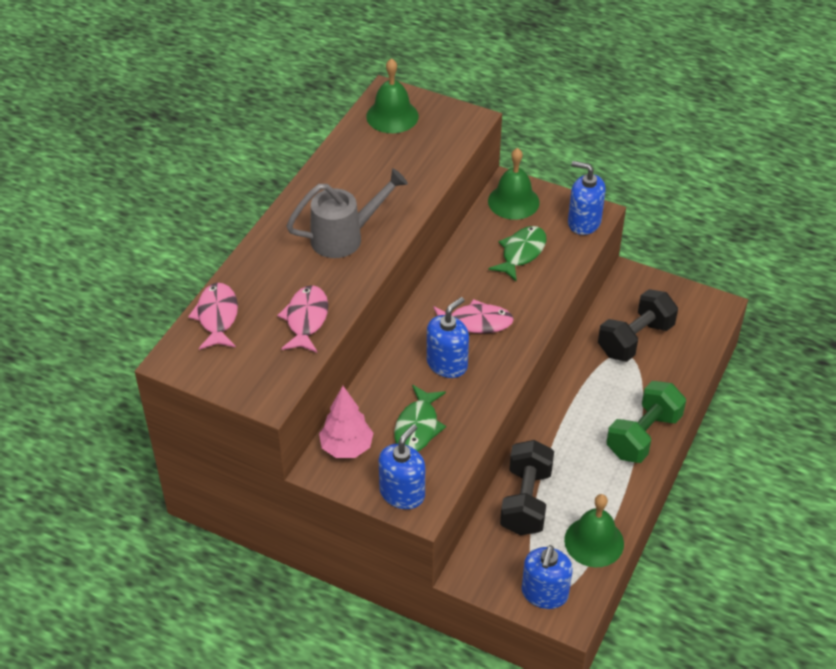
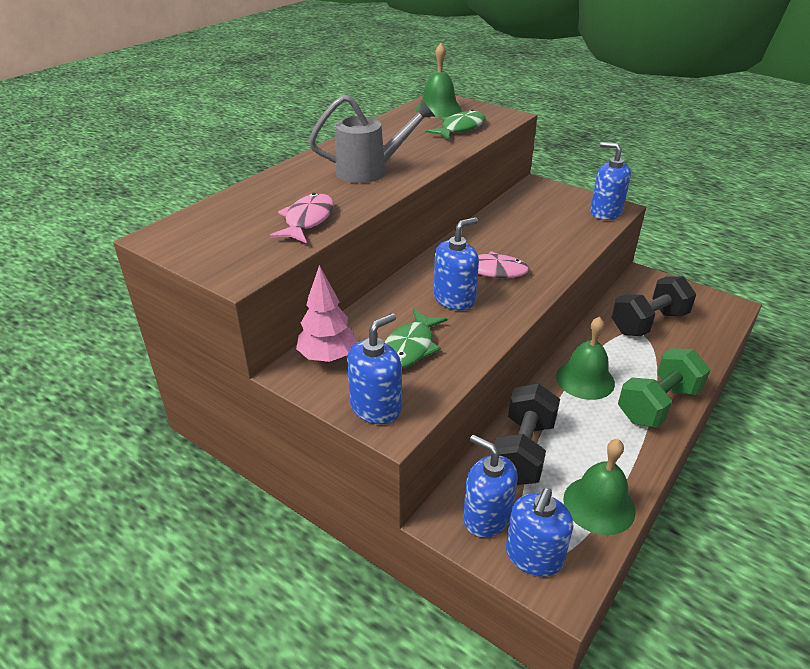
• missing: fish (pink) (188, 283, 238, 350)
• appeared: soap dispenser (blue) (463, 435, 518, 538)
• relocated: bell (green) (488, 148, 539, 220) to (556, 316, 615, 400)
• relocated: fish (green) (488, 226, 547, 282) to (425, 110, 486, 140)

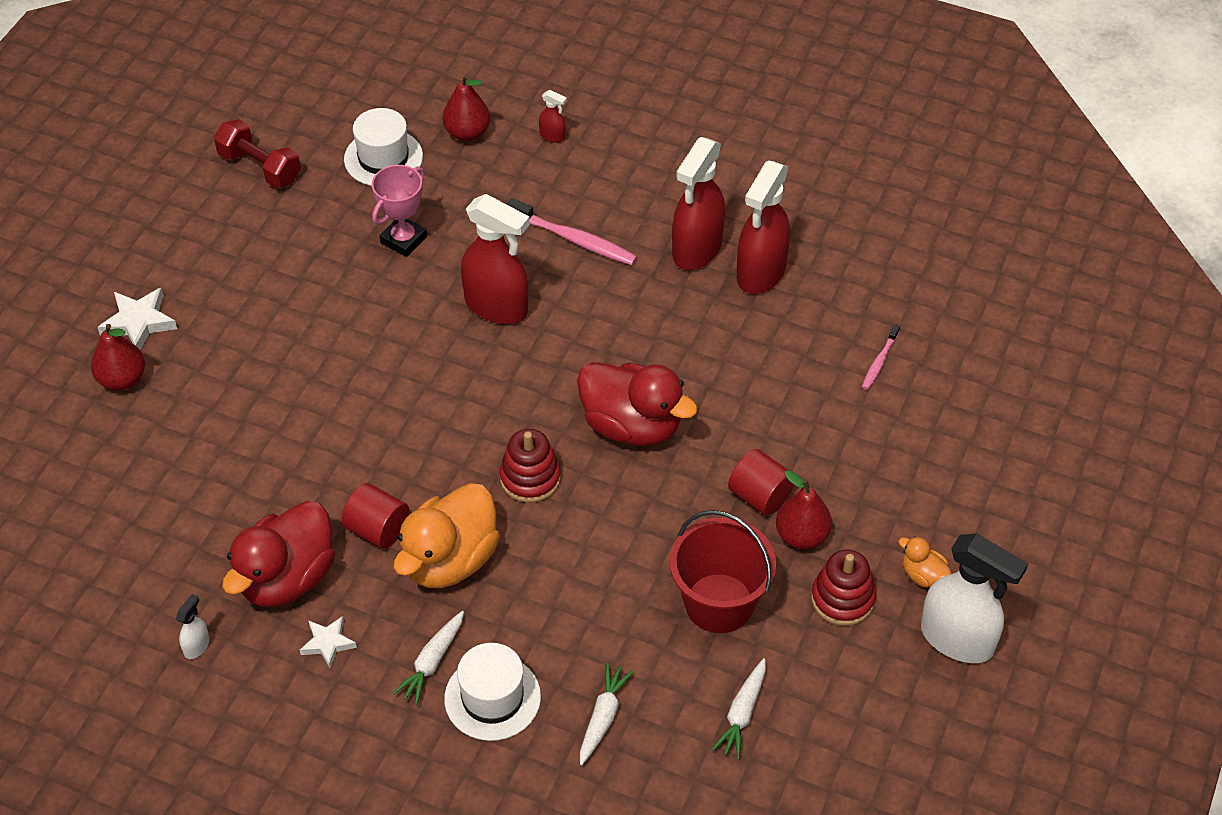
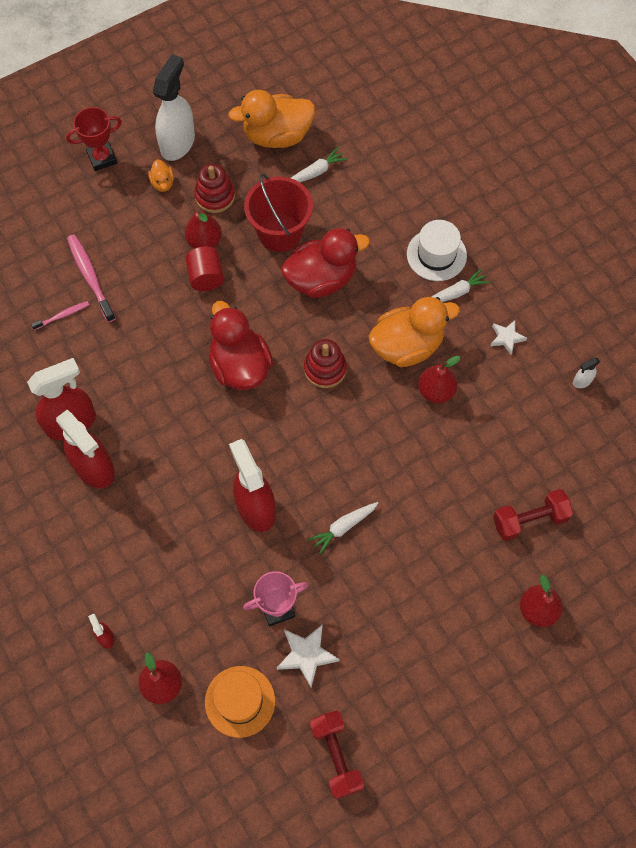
• appeared: trophy (red) (66, 107, 122, 171)
• appeared: duck (orange) (228, 90, 315, 148)
• appeared: dumbbell (red) (493, 489, 573, 541)
• relocated: star (white) (98, 288, 177, 350) to (277, 624, 340, 687)
• relocated: duck (red) (222, 501, 335, 607) to (281, 228, 370, 298)
• relocated: toothbrush (pink) (507, 198, 637, 265) to (67, 234, 116, 323)
• relocated: carrot (white) (580, 663, 634, 766) to (308, 502, 378, 555)
• exchanged: cylinder (red) (341, 483, 409, 549) to pear (red) (418, 356, 460, 403)
• colour: hat (white) (344, 108, 423, 186) to hat (orange) (205, 666, 275, 738)
• spun: spray bottle (red) (672, 137, 725, 270) = (56, 410, 115, 488) 75 degrees clockwise
• spun: spray bottle (white) (921, 533, 1028, 663) = (153, 54, 195, 161) 45 degrees clockwise

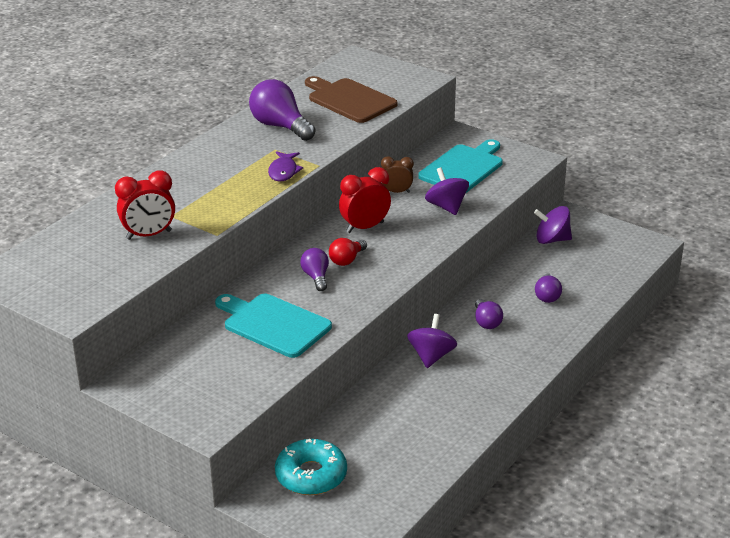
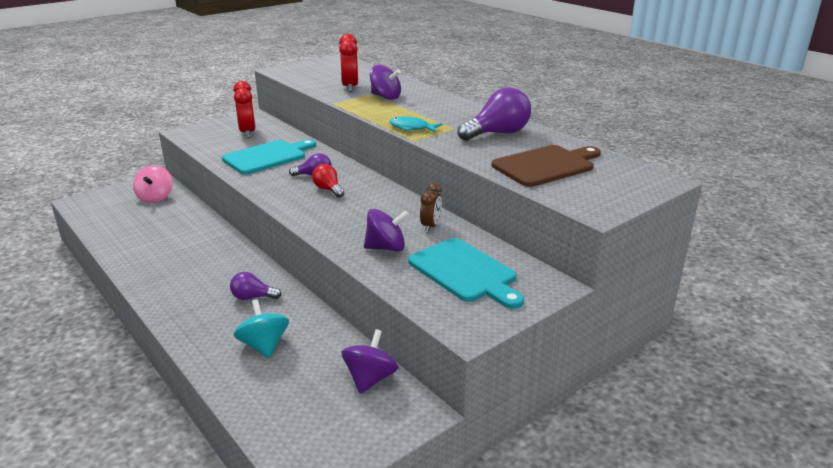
• relocated: clock (red) (339, 167, 391, 233) to (233, 81, 256, 138)
• relocated: spinning top (purple) (407, 314, 457, 368) to (370, 65, 401, 100)
• exchanged: donut (turquoise) (275, 439, 347, 495) to spinning top (pink) (133, 165, 173, 203)
• exchanged: light bulb (purple) (535, 273, 562, 303) to spinning top (turquoise) (233, 299, 289, 358)
• colour: fish (purple) (268, 151, 303, 181) to fish (turquoise) (389, 116, 442, 132)

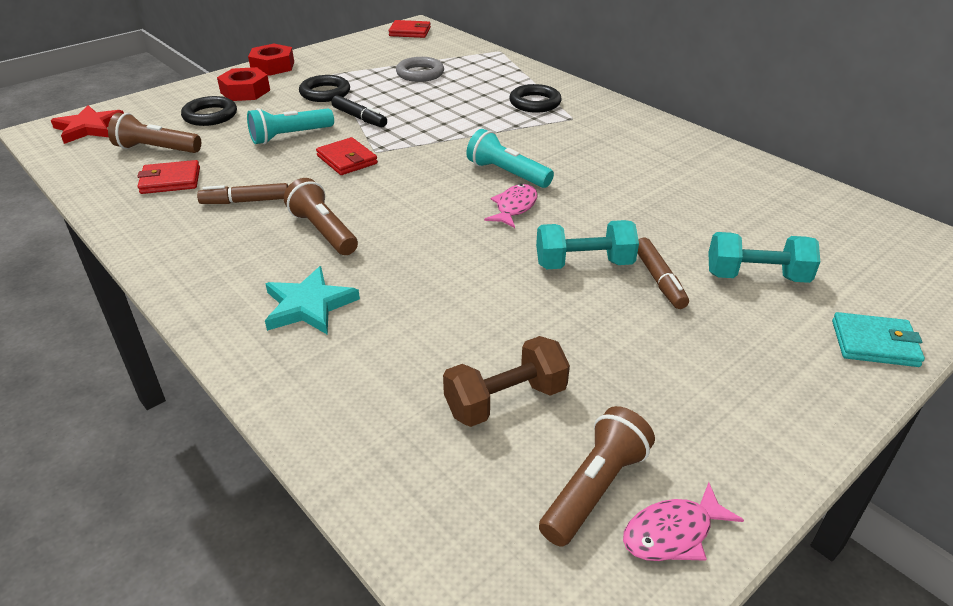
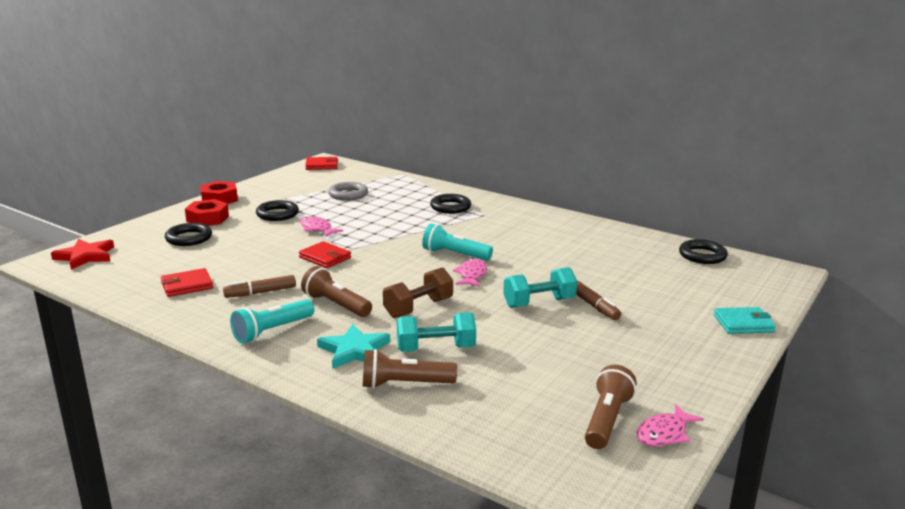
• appeared: ring (black) (679, 239, 728, 264)
• relocated: flashlight (brown) (108, 113, 201, 153) to (363, 349, 457, 389)
• relocated: flashlight (turquoise) (247, 108, 334, 144) to (230, 299, 314, 343)
• relocated: dumbbell (brown) (443, 336, 570, 427) to (383, 267, 453, 318)
• relocated: dumbbell (turquoise) (708, 232, 820, 283) to (397, 312, 476, 352)
• exchanged: marker (black) (331, 95, 387, 127) to fish (pink) (300, 216, 343, 237)

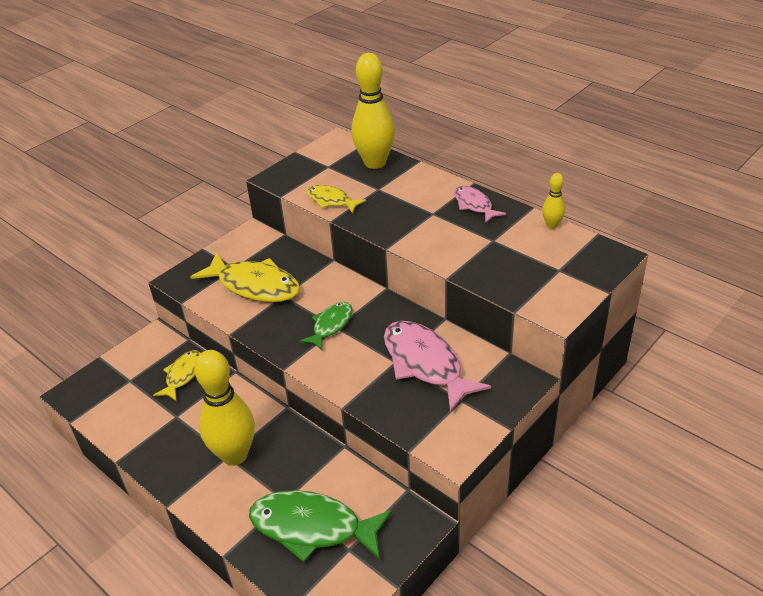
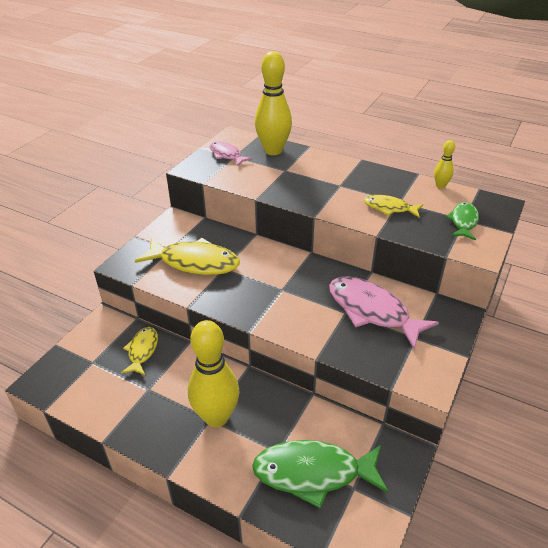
• relocated: fish (green) (300, 302, 352, 350) to (445, 202, 479, 240)
• relocated: fish (yellow) (307, 185, 366, 214) to (364, 195, 423, 218)
• relocated: fish (pink) (454, 186, 506, 223) to (210, 142, 253, 166)

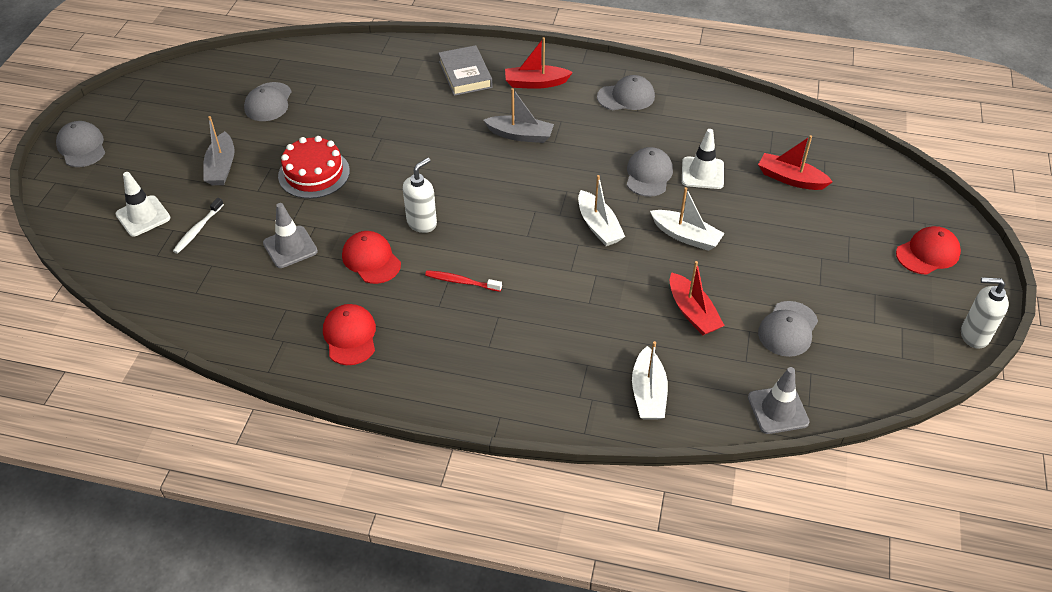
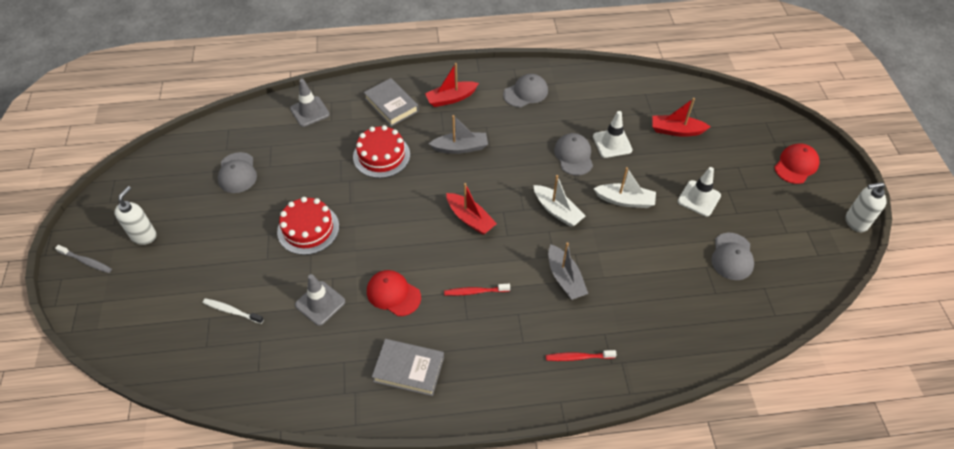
• missing: boat (white) (632, 341, 668, 420)
• appeared: cake (red) (353, 125, 410, 178)
• appeared: toothbrush (red) (546, 350, 617, 361)
• relocated: traffic cone (white) (115, 172, 171, 237) to (678, 167, 721, 217)
• relocated: boat (grey) (203, 116, 234, 185) to (548, 242, 588, 300)
• relocated: soap dispenser (white) (403, 158, 437, 233) to (115, 186, 157, 245)
• relocated: boat (red) (670, 261, 725, 335) to (446, 183, 497, 235)
• relocated: traffic cone (grey) (748, 367, 810, 434) to (290, 79, 330, 127)
• exchanged: cap (grey) (56, 121, 105, 167) to toothbrush (grey) (55, 245, 112, 273)
• exchanged: cap (red) (323, 304, 376, 365) to book (grey) (372, 339, 444, 396)
• spun: toothbrush (white) (173, 198, 224, 254) = (203, 298, 264, 324) 105 degrees clockwise

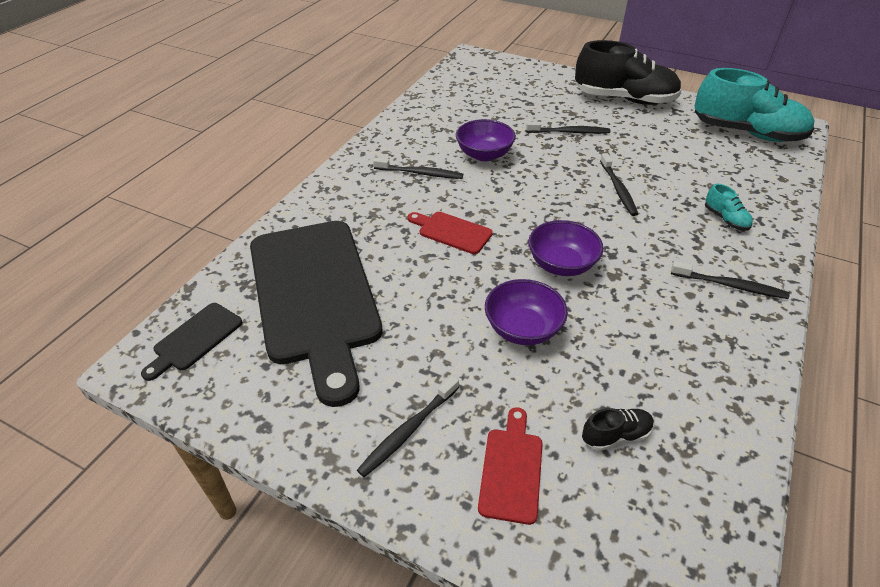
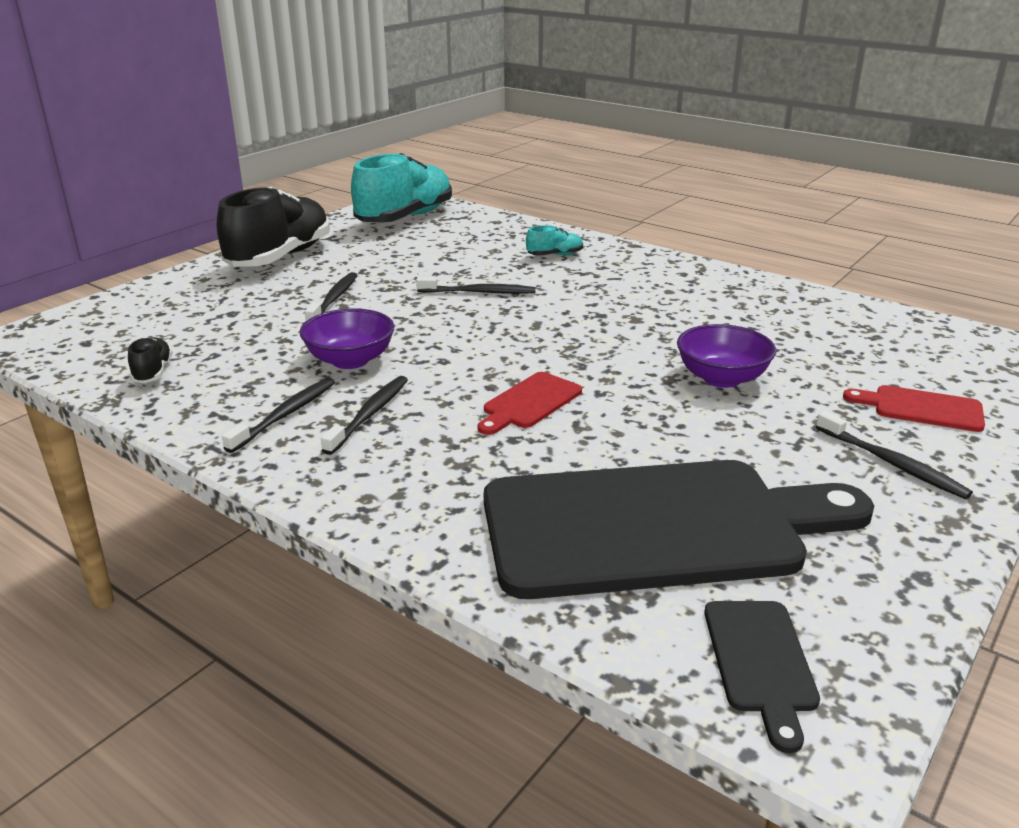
• missing: bowl (purple) (529, 220, 604, 276)
• relocated: shoe (black) (582, 408, 654, 451) to (128, 337, 173, 383)
• relocated: toothbrush (black) (671, 261, 790, 299) to (222, 378, 335, 453)
• spun: cutting board (black) (141, 303, 243, 381) = (704, 601, 820, 753) 45 degrees clockwise

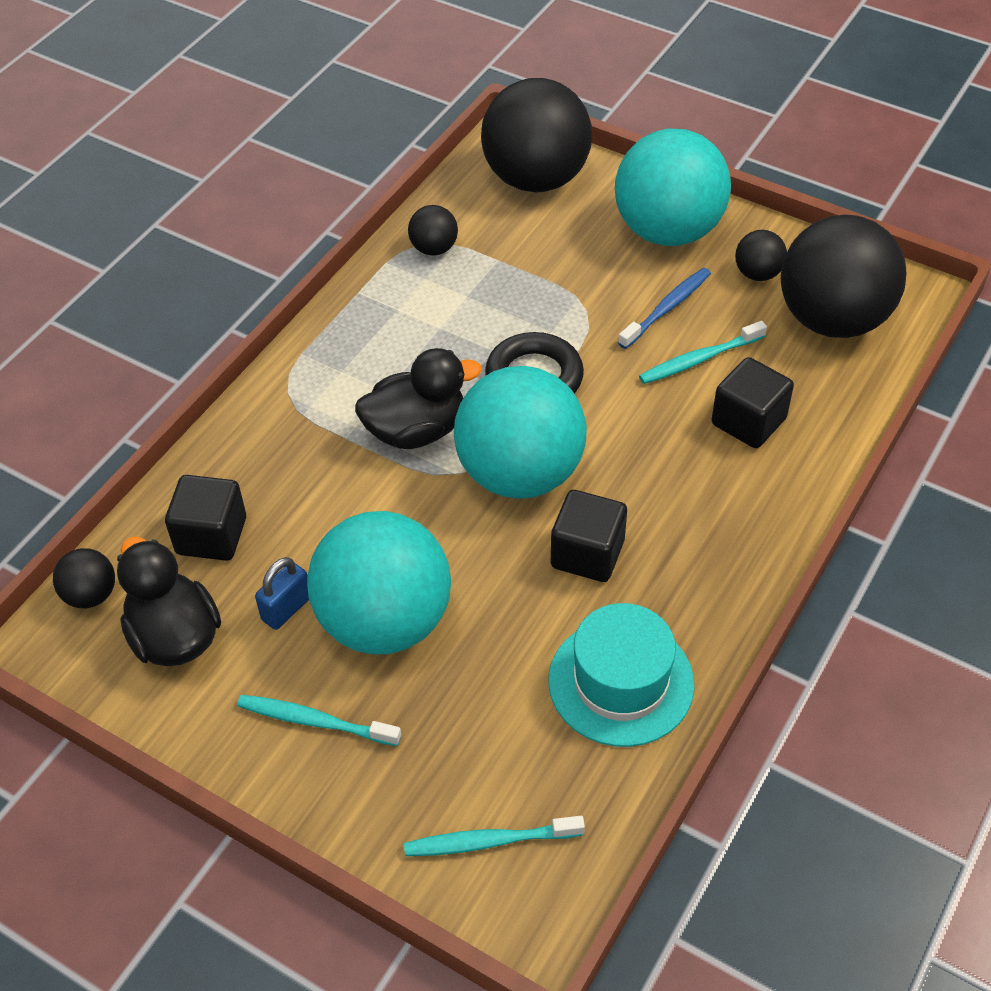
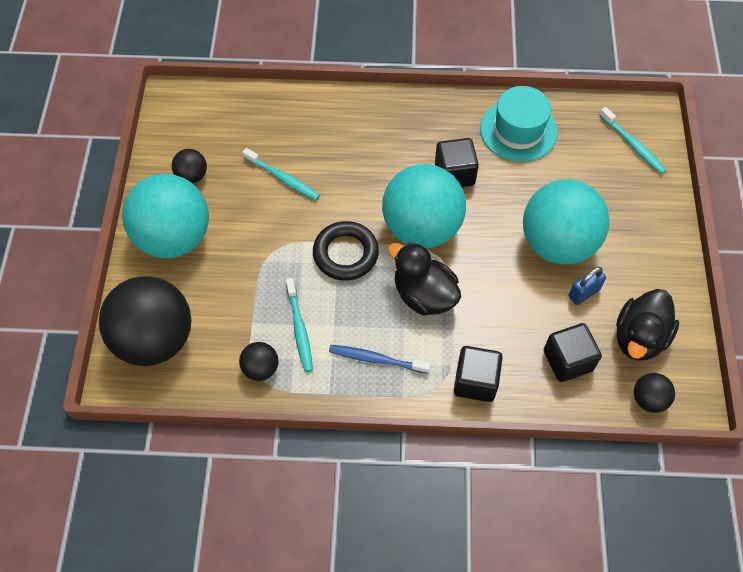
• missing: ball (black) (781, 214, 906, 338)
• relocated: toothbrush (turquoise) (237, 695, 401, 746) to (286, 278, 313, 372)
• relocated: toothbrush (blue) (618, 268, 711, 349) to (329, 345, 431, 374)
• relocated: cube (black) (712, 357, 794, 448) to (454, 346, 503, 402)
• spun: padlock (blue) (255, 557, 309, 630) = (569, 267, 606, 305) 45 degrees counterclockwise

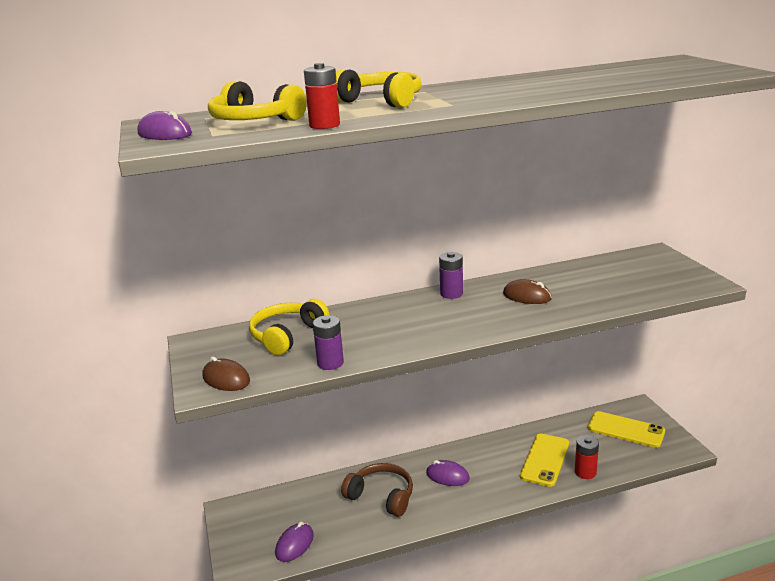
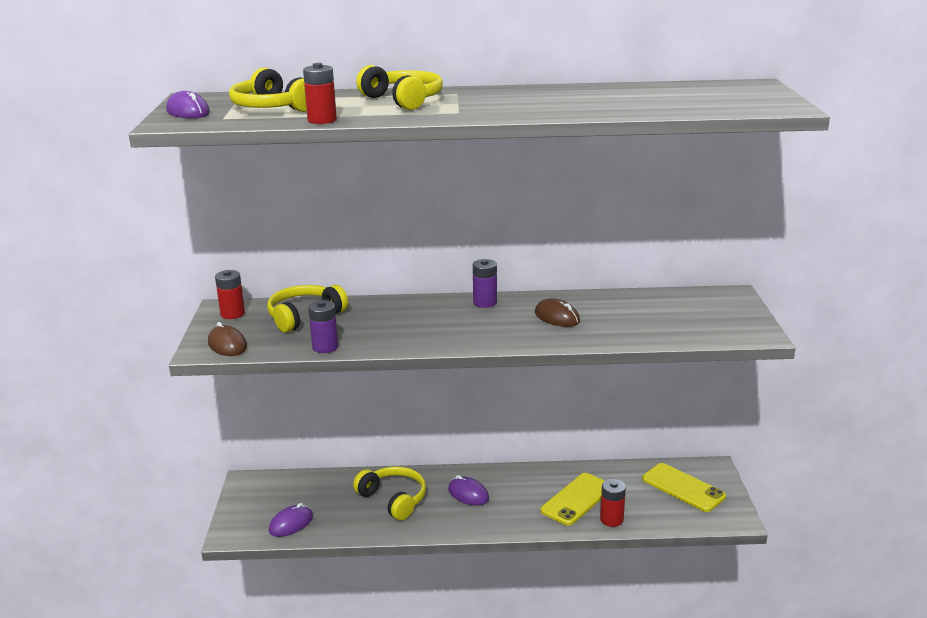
• appeared: battery (red) (215, 270, 245, 319)
• colour: headphones (brown) (341, 463, 413, 517) to headphones (yellow) (353, 466, 426, 520)

